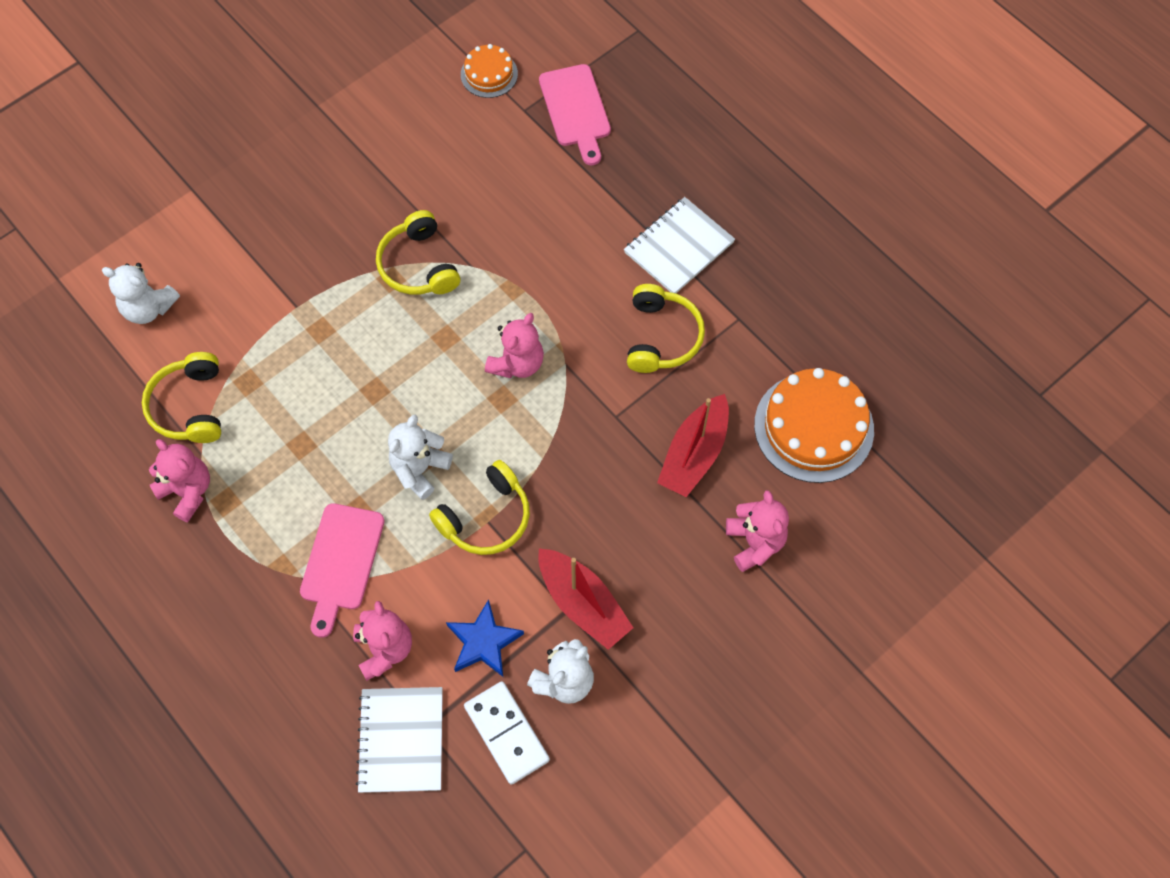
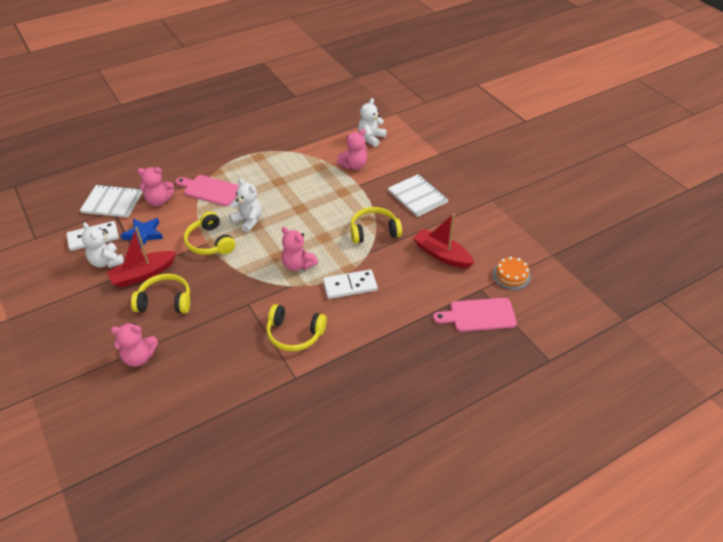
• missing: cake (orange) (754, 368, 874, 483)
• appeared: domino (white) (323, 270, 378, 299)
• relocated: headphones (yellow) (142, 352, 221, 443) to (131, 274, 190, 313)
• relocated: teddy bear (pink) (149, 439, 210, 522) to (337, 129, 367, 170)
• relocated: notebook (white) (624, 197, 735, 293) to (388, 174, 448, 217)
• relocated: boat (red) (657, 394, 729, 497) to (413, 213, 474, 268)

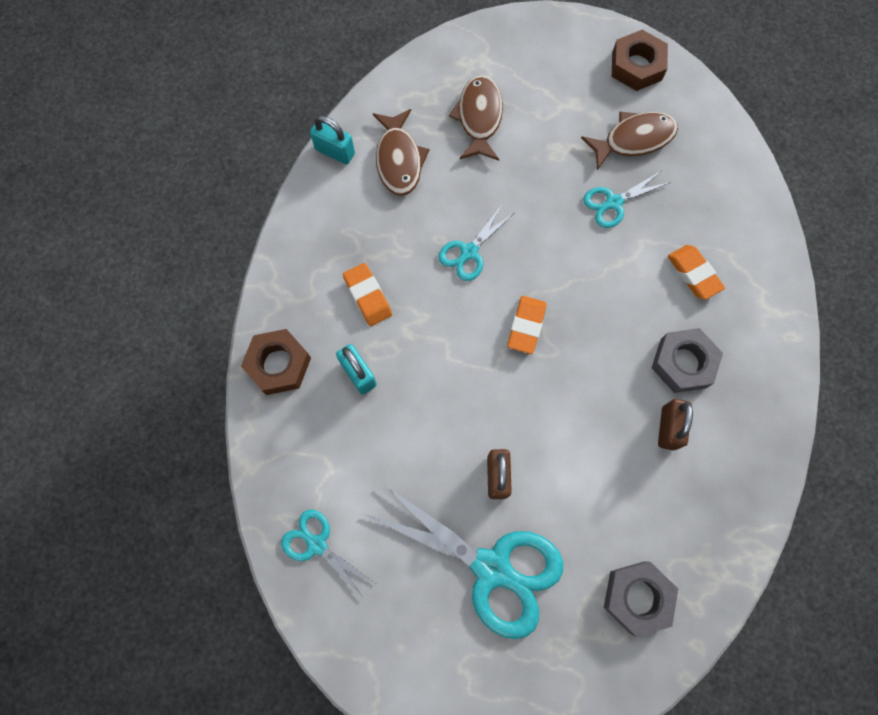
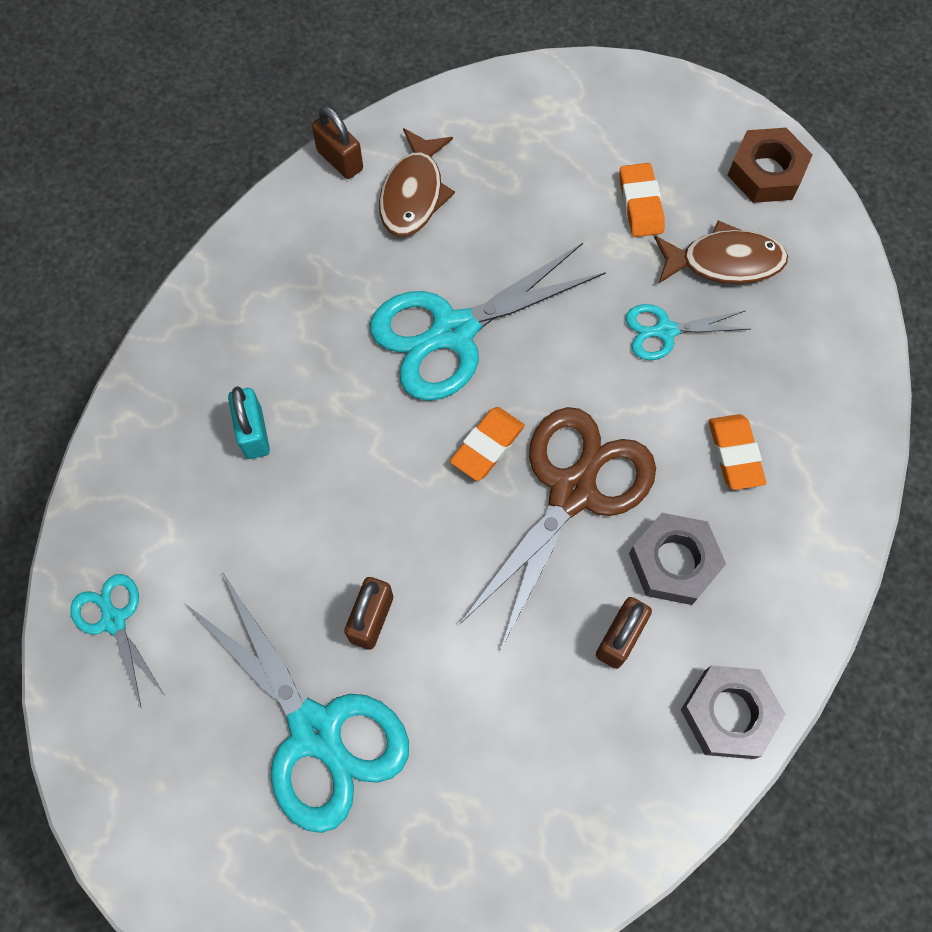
• missing: nut (brown) (241, 329, 311, 395)
• missing: fish (brown) (449, 75, 503, 161)
• appeared: scissors (brown) (460, 407, 656, 649)
• relocated: eraser (orange) (343, 263, 392, 326) to (620, 163, 665, 237)
• relocated: nut (grey) (604, 561, 678, 637) to (681, 665, 786, 759)
• colour: padlock (turquoise) (310, 116, 355, 164) to padlock (brown) (312, 106, 363, 179)
• size: scissors (turquoise) (439, 203, 514, 281) = (370, 243, 606, 401) x1.96

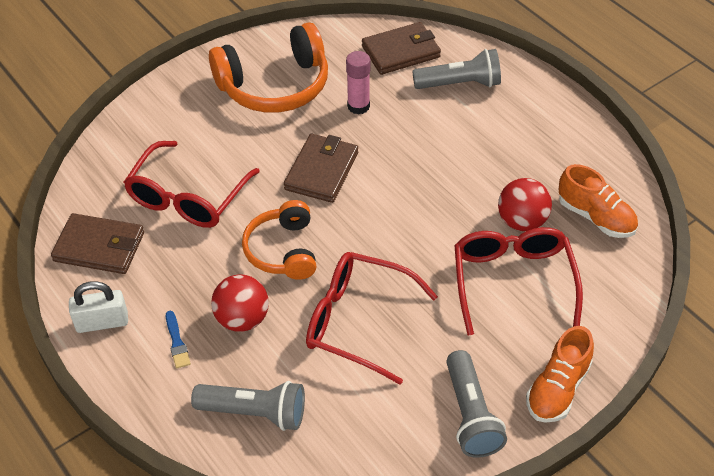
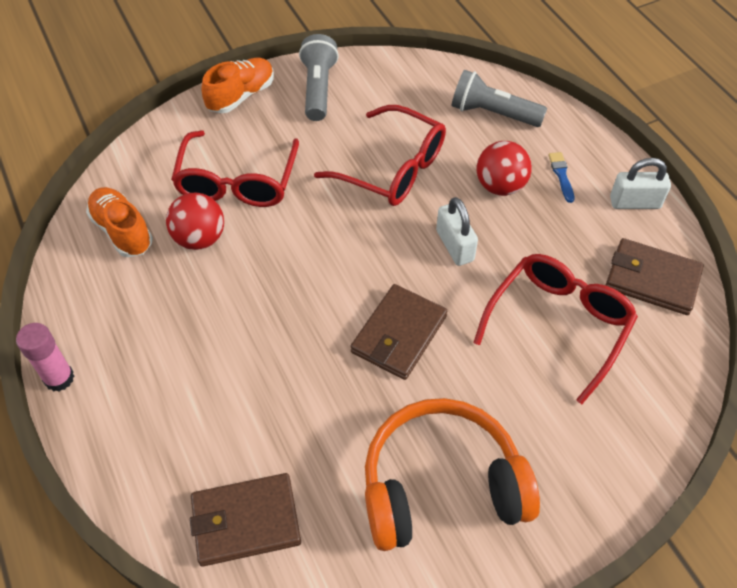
• missing: flashlight (grey) (412, 49, 501, 89)
• relocated: glue stick (pink) (346, 51, 370, 114) to (16, 323, 74, 391)
• exchanged: headphones (orange) (242, 200, 316, 280) to padlock (white) (436, 197, 478, 266)

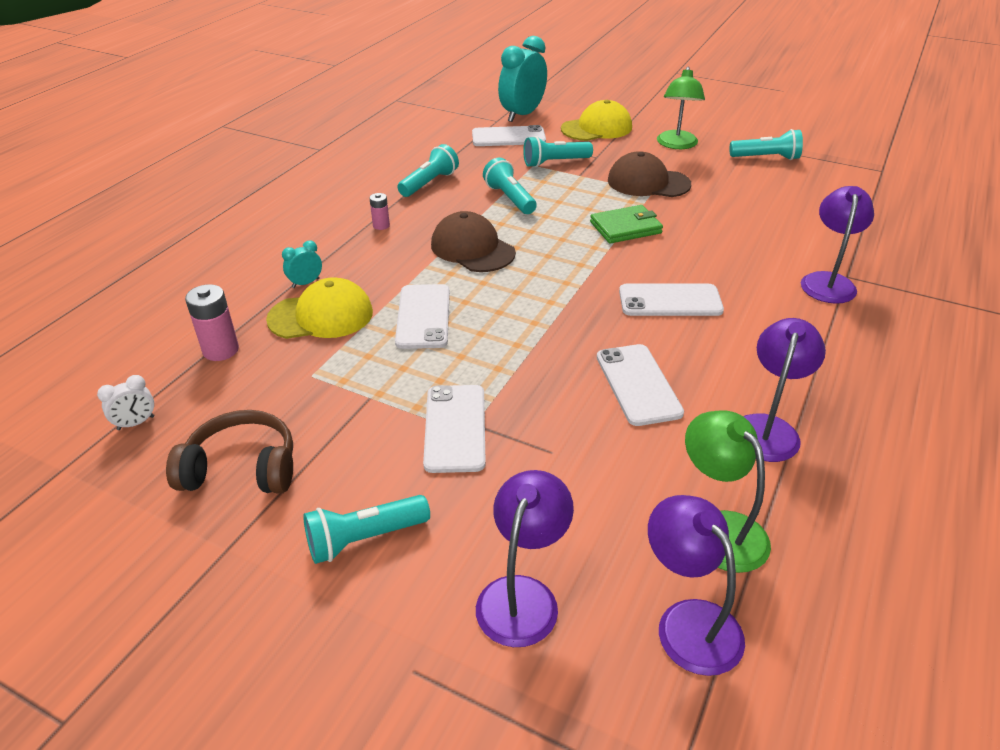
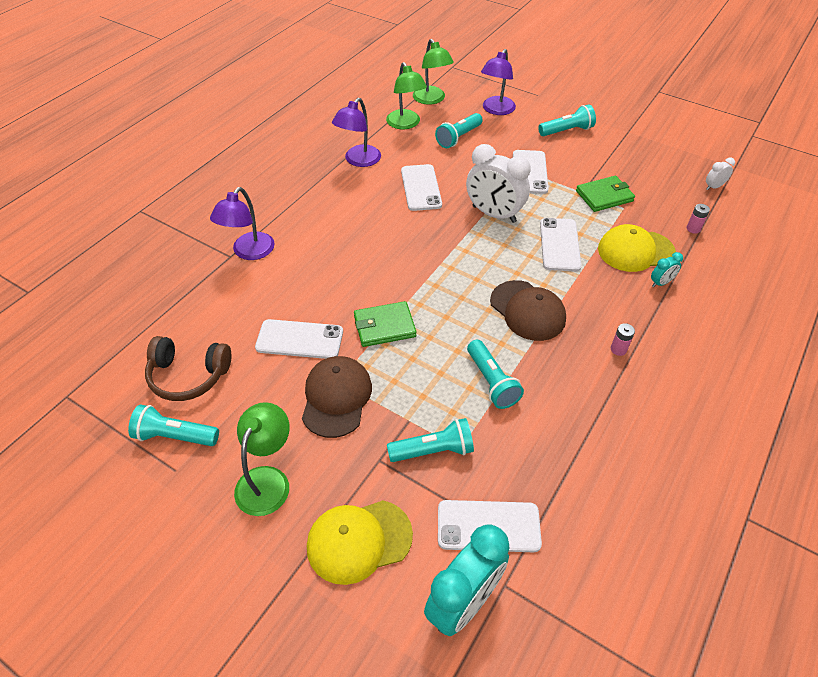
• appeared: clock (white) (466, 144, 531, 223)
• appeared: wallet (green) (576, 176, 635, 212)
• relocated: headphones (brown) (166, 410, 293, 494) to (145, 336, 232, 401)
• relocated: flashlight (turquoise) (397, 144, 459, 197) to (435, 113, 483, 148)
• relocated: phone (white) (619, 284, 724, 316) to (255, 319, 343, 359)
• colour: lamp (purple) (648, 495, 745, 676) to lamp (green) (413, 39, 454, 105)
• spun: cap (brown) (608, 151, 691, 197) = (302, 356, 372, 438) 105 degrees counterclockwise
• size: battery (pink) (185, 284, 239, 361) = (687, 204, 710, 234) x0.58

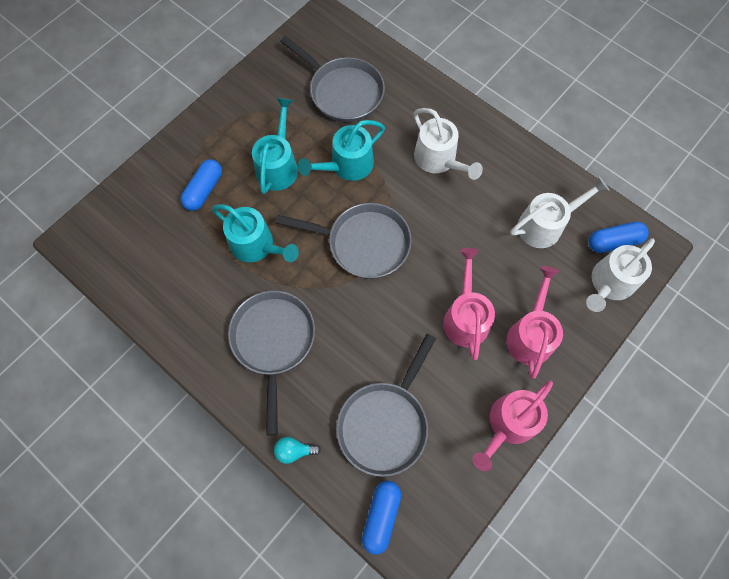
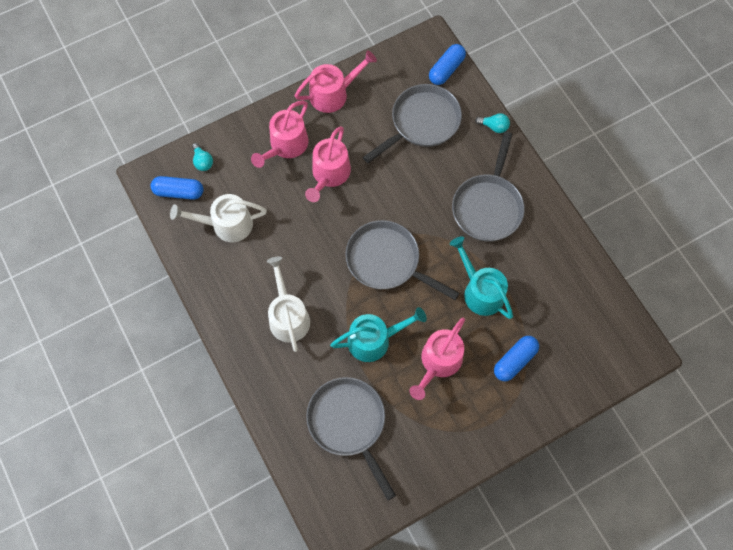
• exchanged: watering can (white) (586, 238, 655, 312) to light bulb (turquoise) (192, 143, 213, 171)
• colour: watering can (turquoise) (252, 98, 298, 194) to watering can (pink) (409, 317, 465, 400)

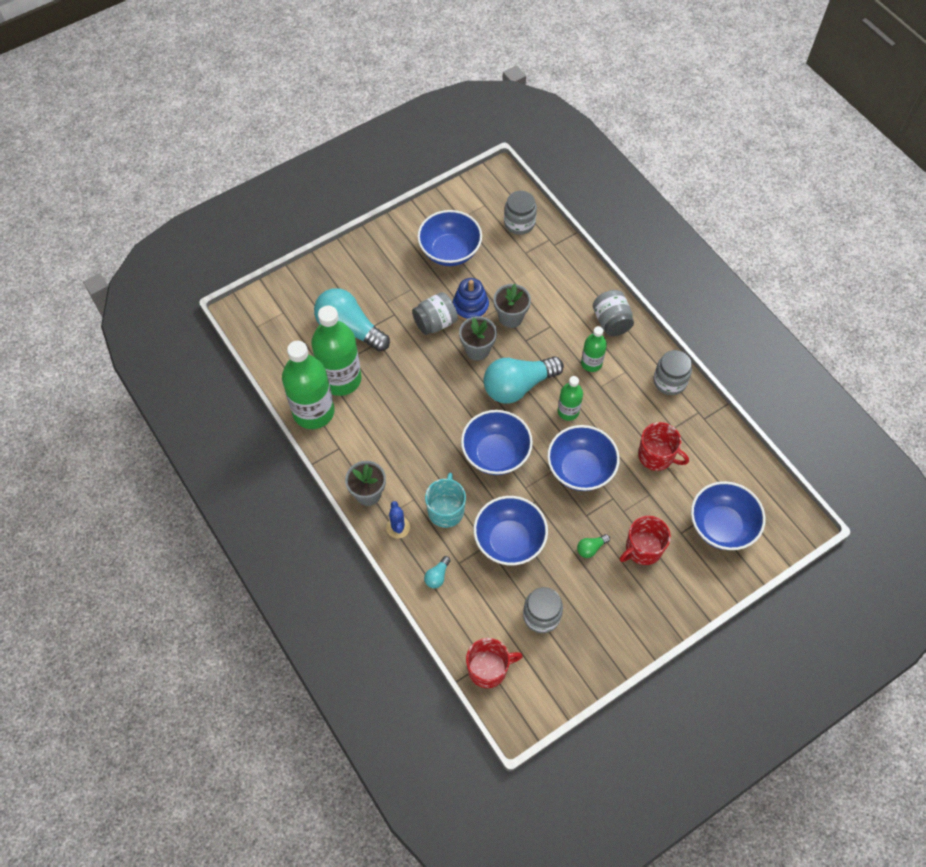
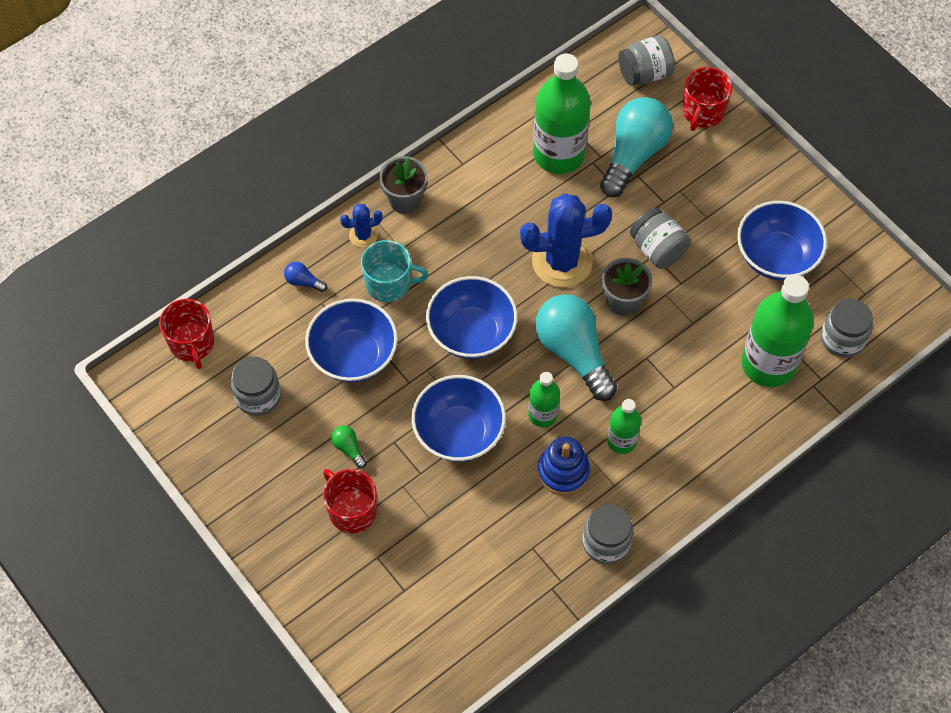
• missing: flower pot (grey) (494, 284, 531, 328)
• missing: bowl (blue) (691, 481, 766, 550)
• appeared: cactus (blue) (520, 193, 612, 287)
• relocated: bottle (green) (282, 341, 334, 429) to (741, 275, 814, 387)
• relocated: stacking toy (blue) (453, 278, 489, 321) to (538, 437, 590, 495)
• relocated: jar (grey) (593, 290, 634, 336) to (618, 35, 675, 86)
• relocated: mug (red) (638, 422, 689, 471) to (682, 67, 732, 131)
• colour: light bulb (turquoise) (424, 556, 451, 588) to light bulb (blue) (284, 262, 327, 292)

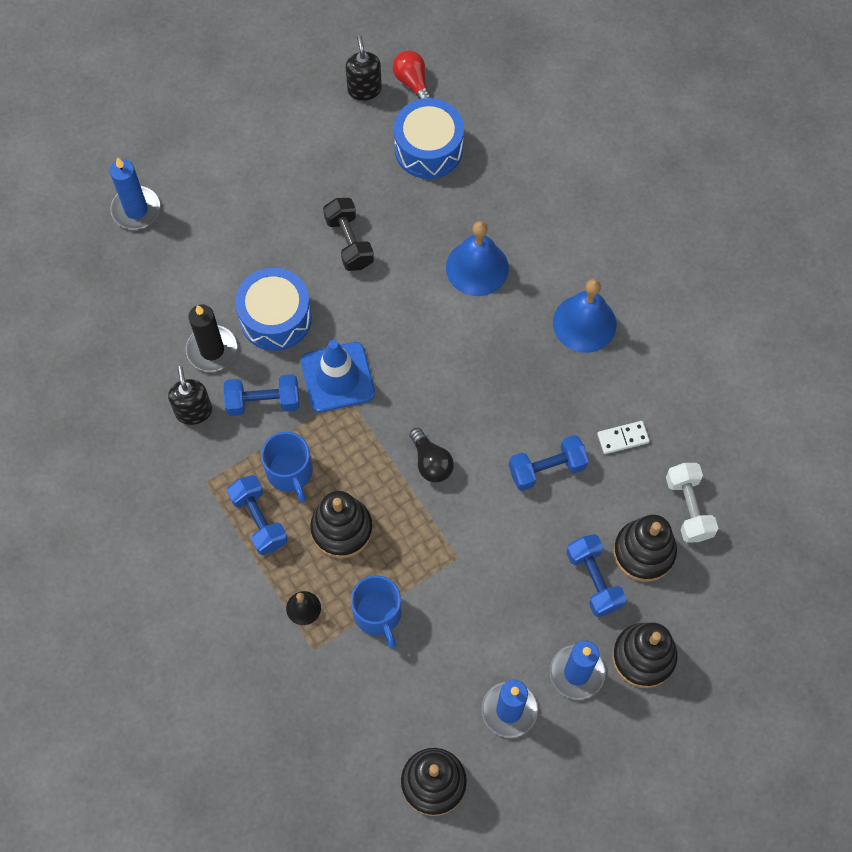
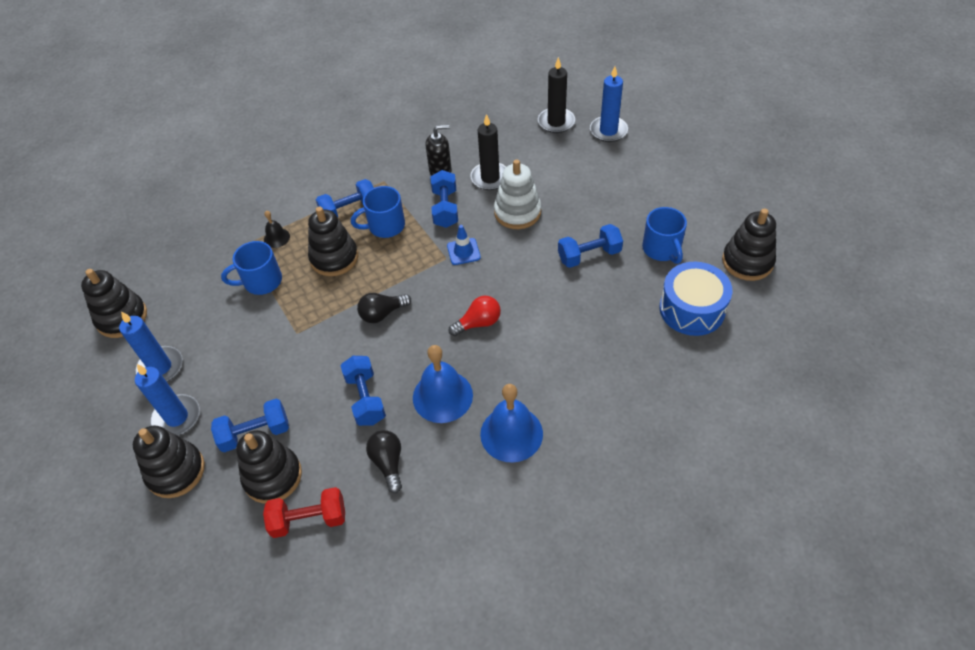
• appeared: candle (black) (538, 57, 575, 133)
• appeared: mug (blue) (642, 207, 687, 264)
• relocated: light bulb (red) (393, 50, 432, 99) to (449, 296, 501, 336)
• relocated: bell (blue) (446, 221, 509, 296) to (413, 345, 473, 423)
• exchanged: drum (blue) (235, 268, 312, 351) to stacking toy (white) (494, 159, 541, 229)
• exchanged: soap dispenser (black) (346, 35, 382, 101) to stacking toy (black) (722, 209, 776, 281)
• exchanged: domino (white) (597, 421, 650, 454) to light bulb (black) (366, 430, 402, 493)
• colour: dumbbell (black) (323, 198, 374, 271) to dumbbell (blue) (558, 224, 623, 268)
• colour: dumbbell (white) (666, 463, 718, 543) to dumbbell (red) (263, 487, 345, 538)
• size: traffic cone (blue) (301, 340, 375, 412) = (447, 225, 481, 265) x0.56

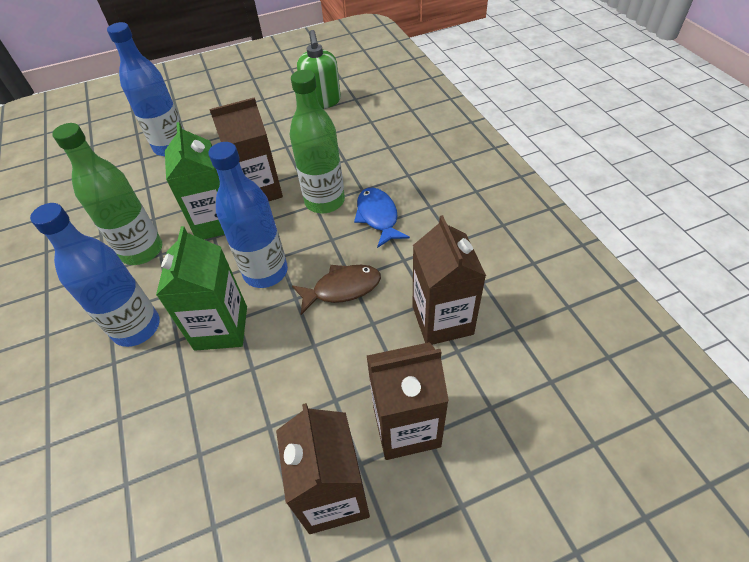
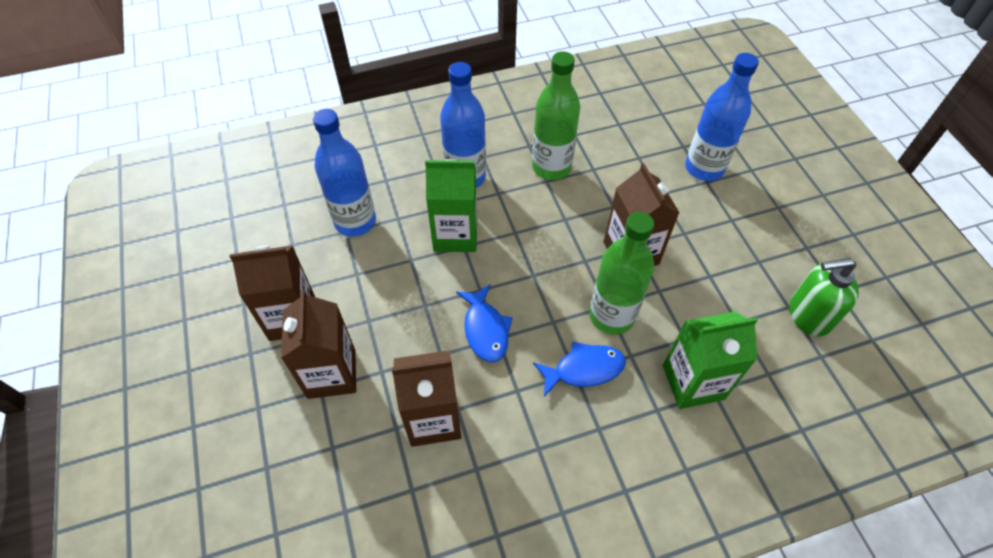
• relocated: carton (green) (165, 122, 225, 239) to (663, 311, 758, 409)
• relocated: bottle (blue) (208, 142, 288, 288) to (313, 109, 376, 237)
• colour: fish (brown) (292, 265, 381, 315) to fish (blue) (456, 284, 513, 362)

